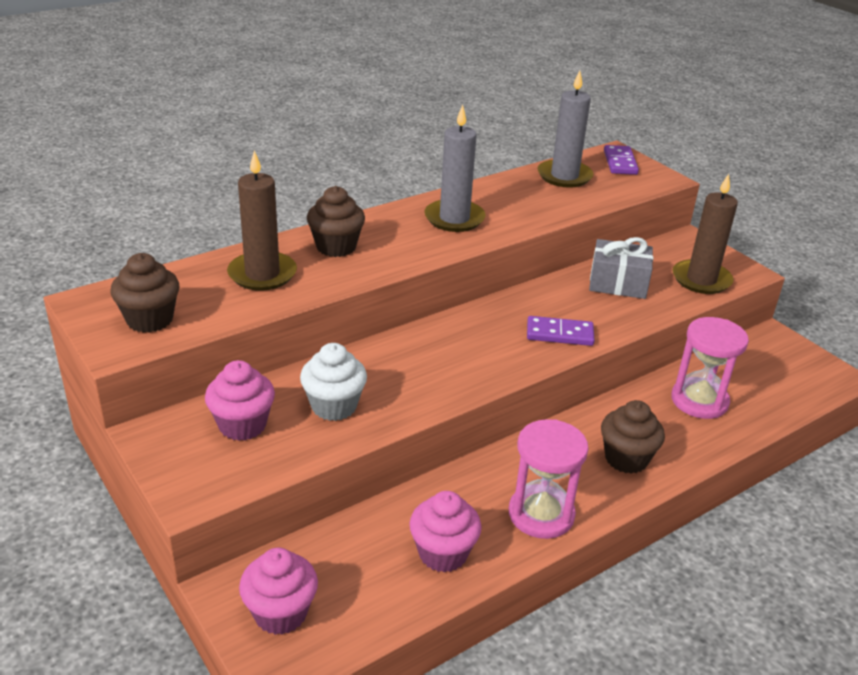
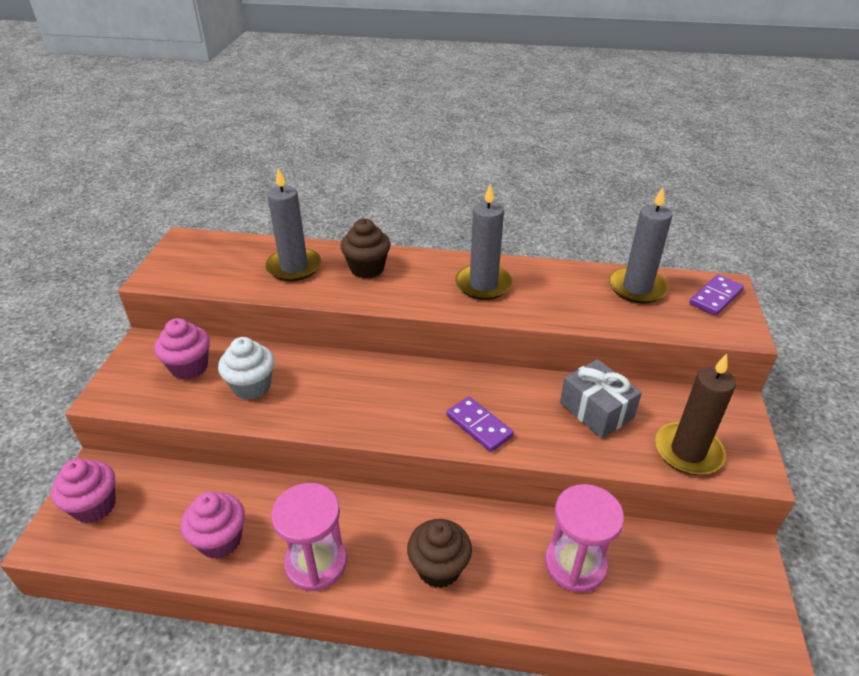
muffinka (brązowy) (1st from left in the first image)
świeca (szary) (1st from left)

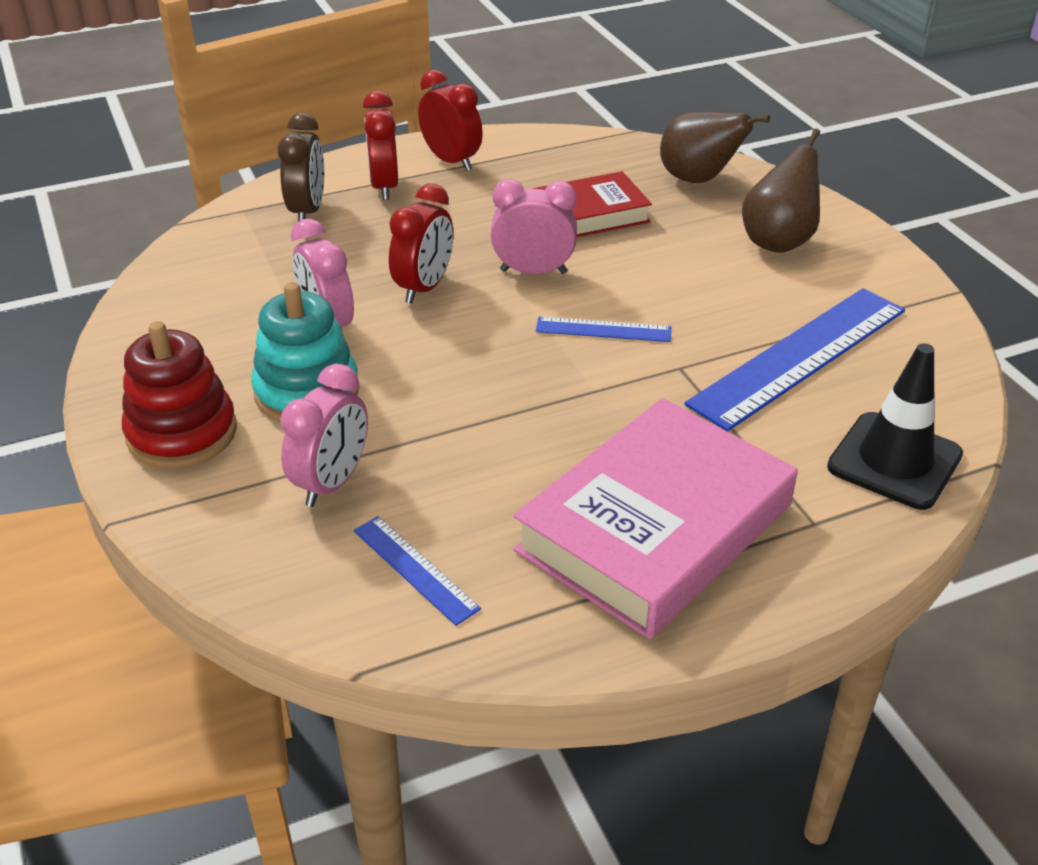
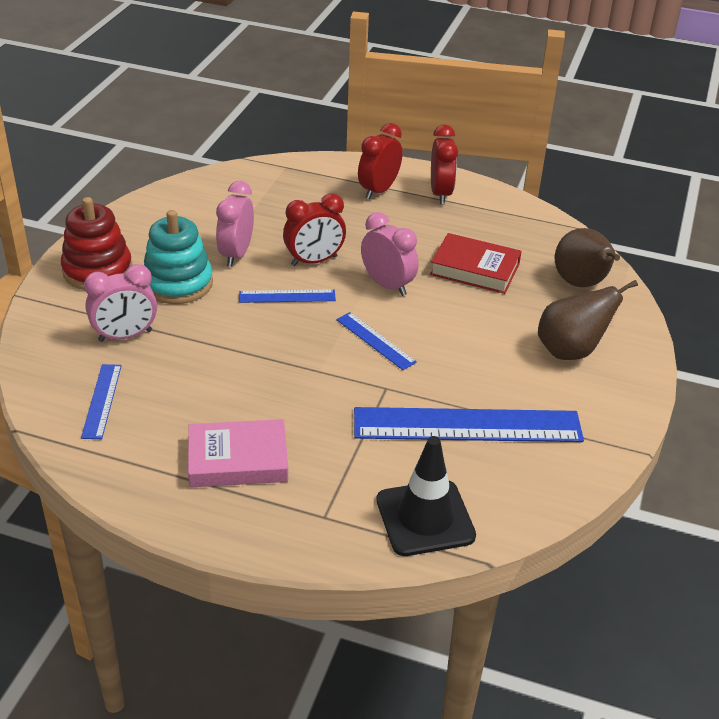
budzik (brązowy)
książka (różowy)
linijka (niebieski) (2nd from left)

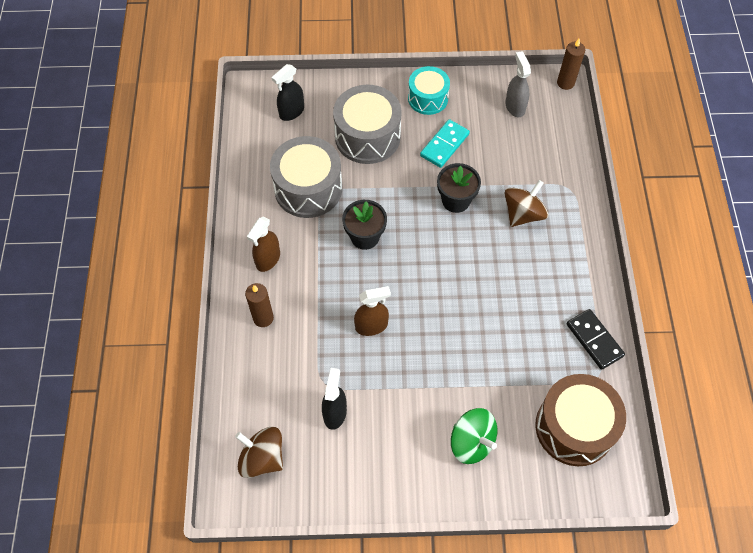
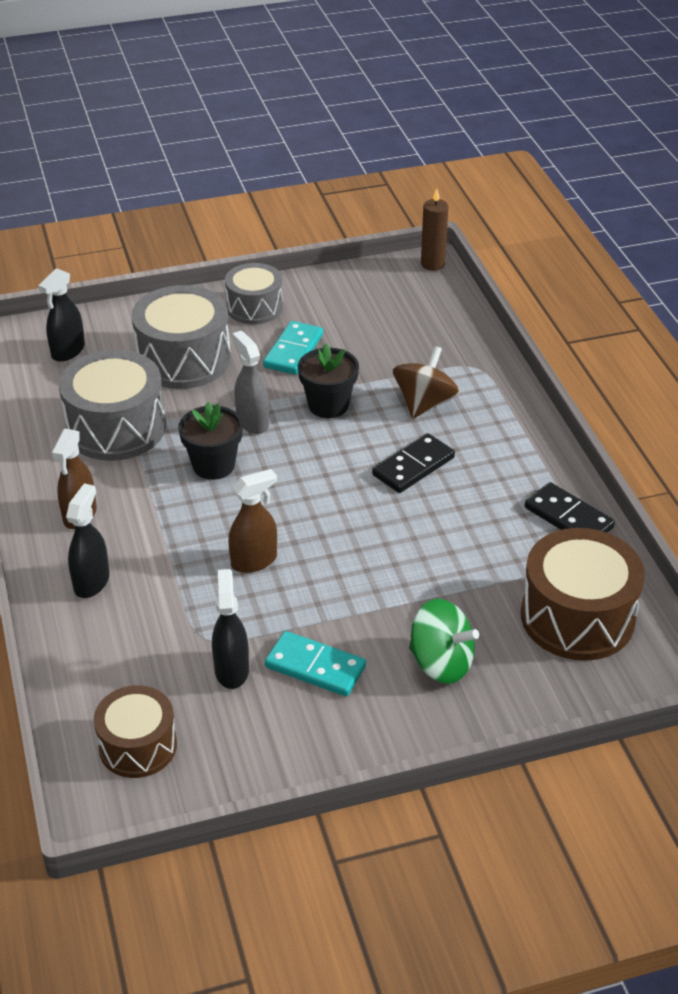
bęben (brązowy) (1st from left)
spryskiwacz (czarny) (2nd from left)
bęben (szary) (3rd from left)
spryskiwacz (szary)
kostka domina (turkusowy) (2nd from left)
kostka domina (czarny) (1st from left)

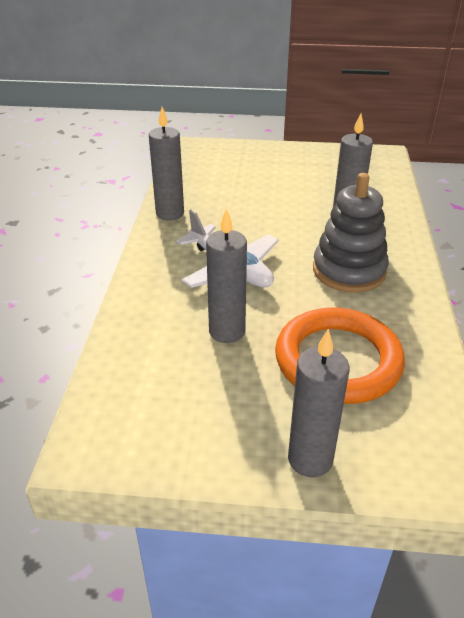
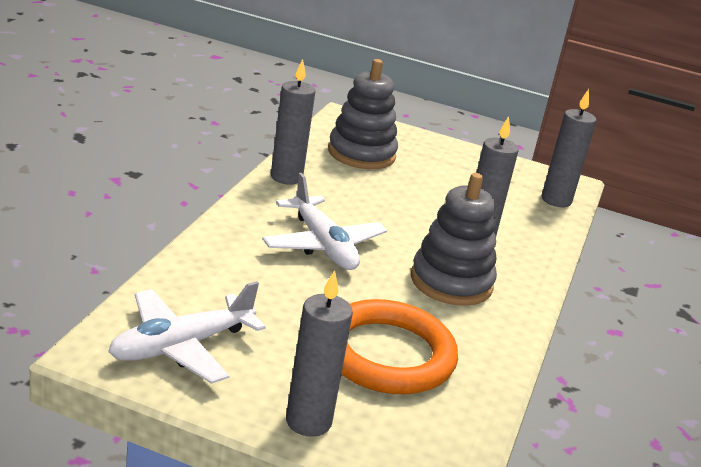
świeca (szary) (4th from left)
samolot (biały) (1st from left)
zabawka nakładanka (szary) (1st from left)

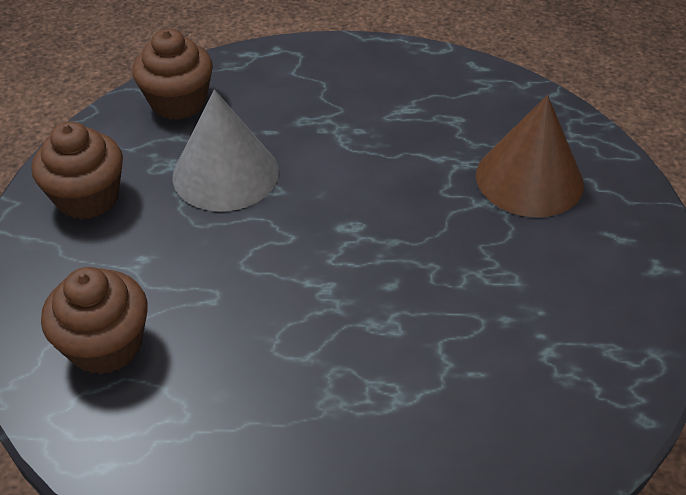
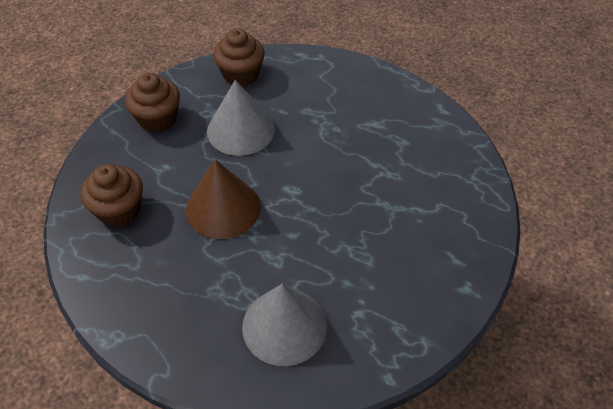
stożek (brązowy)
stożek (szary) (2nd from left)

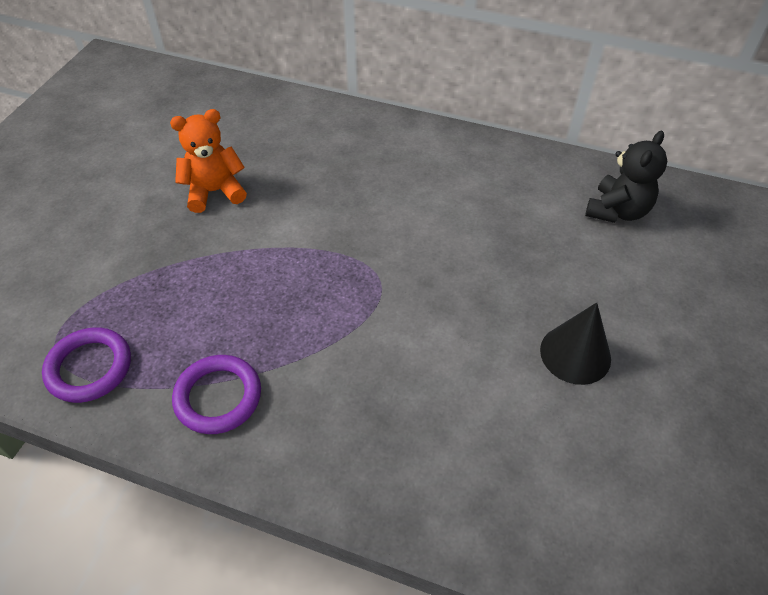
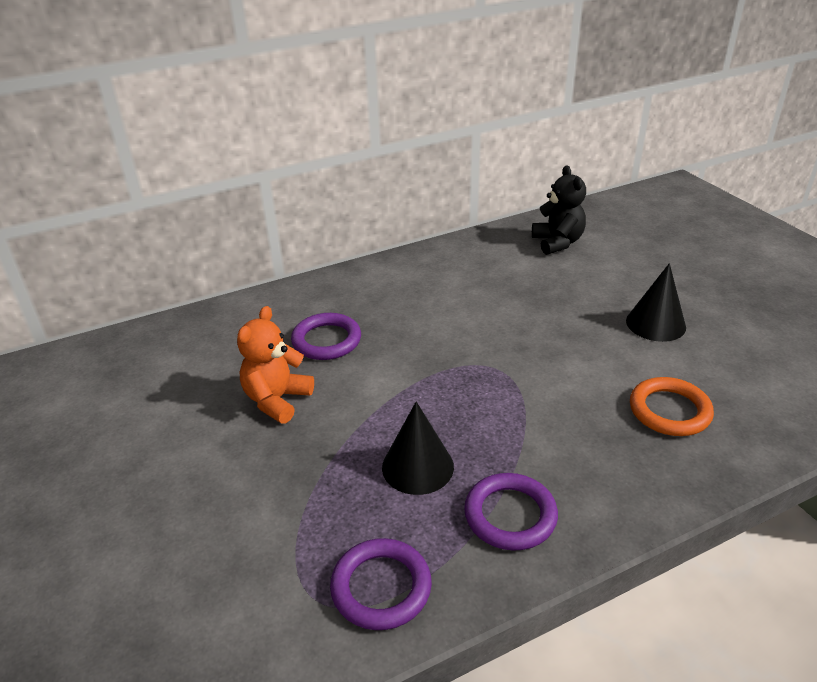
pierścień (fioletowy) (1st from left)
stożek (czarny) (1st from left)
pierścień (pomarańczowy)

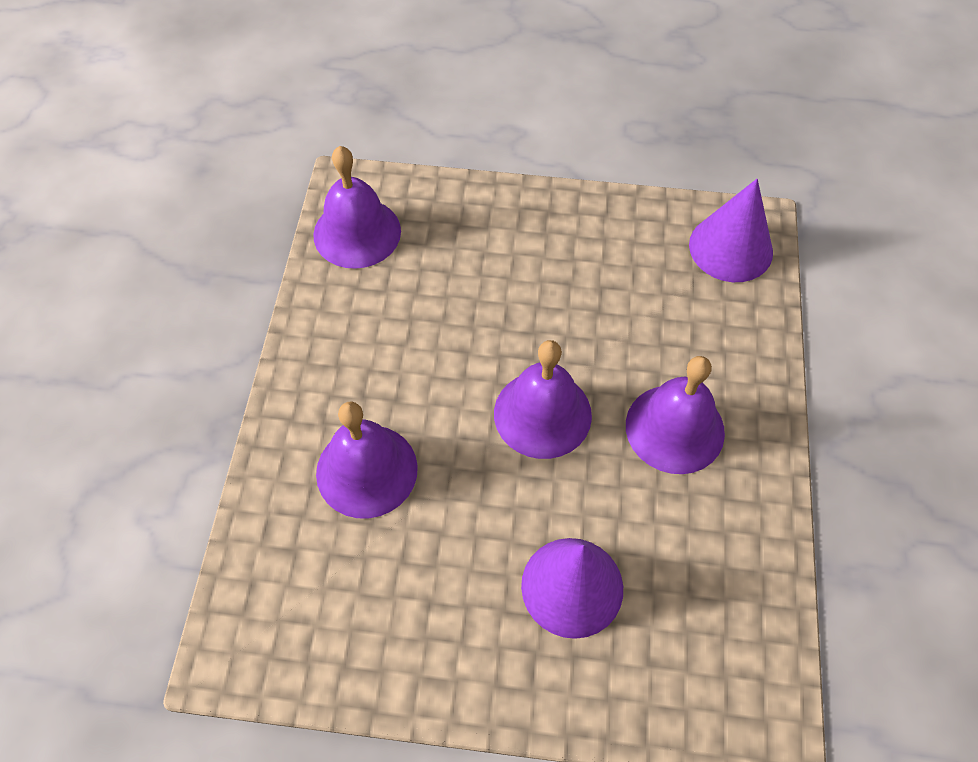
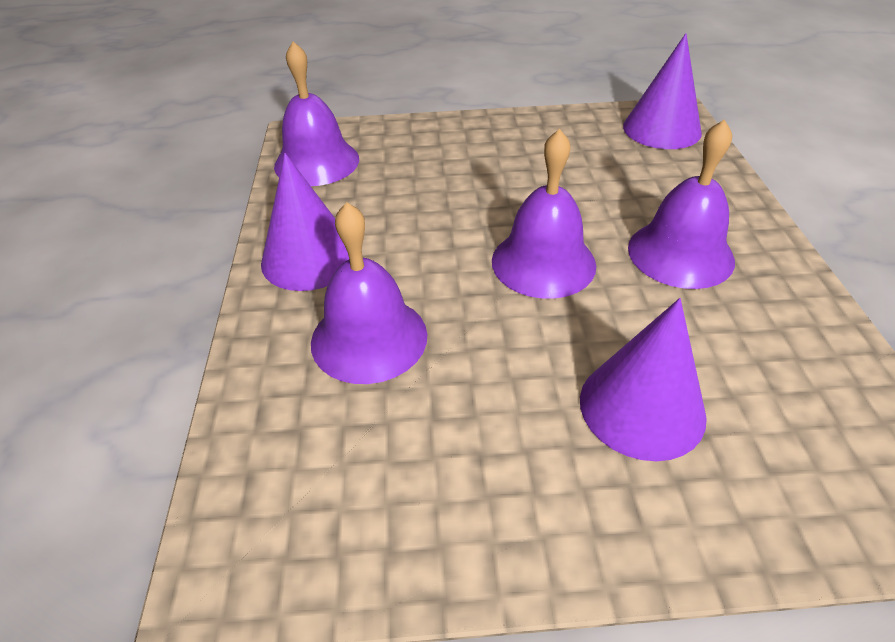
stożek (fioletowy) (1st from left)

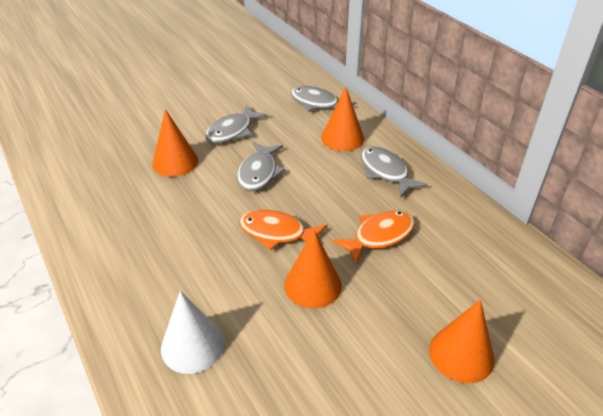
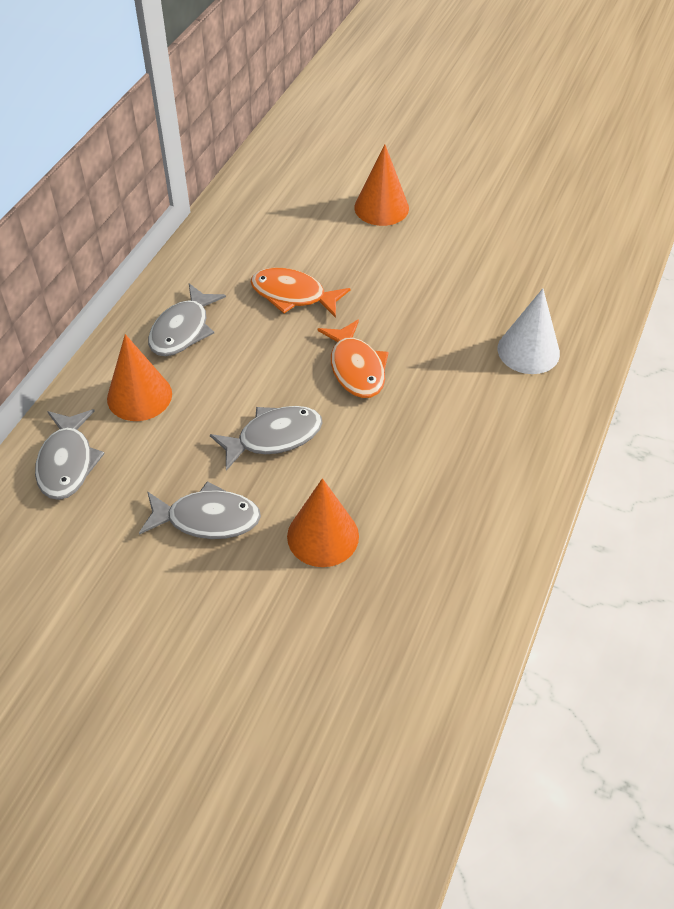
stożek (pomarańczowy) (2nd from left in the first image)

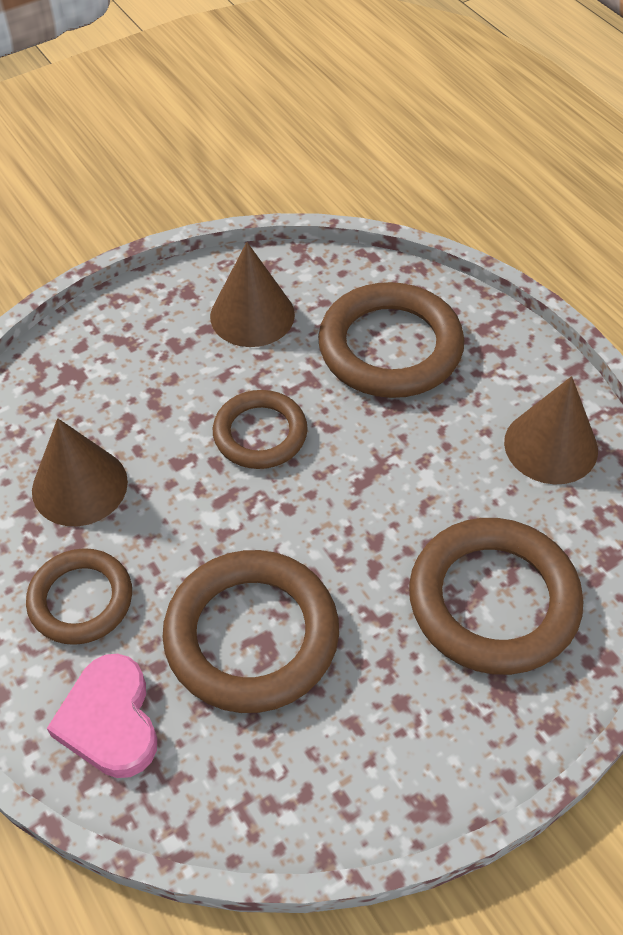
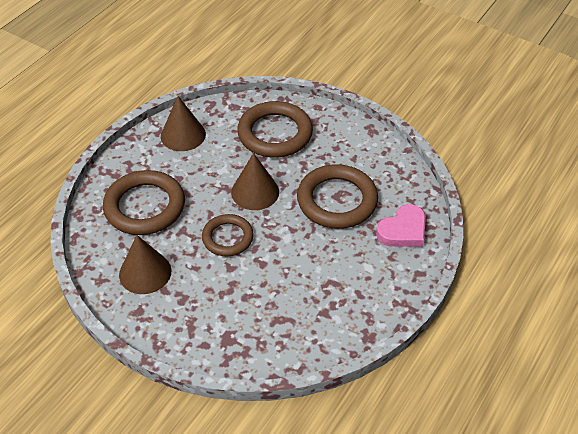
pierścień (brązowy) (1st from left in the first image)
stożek (brązowy) (3rd from left)

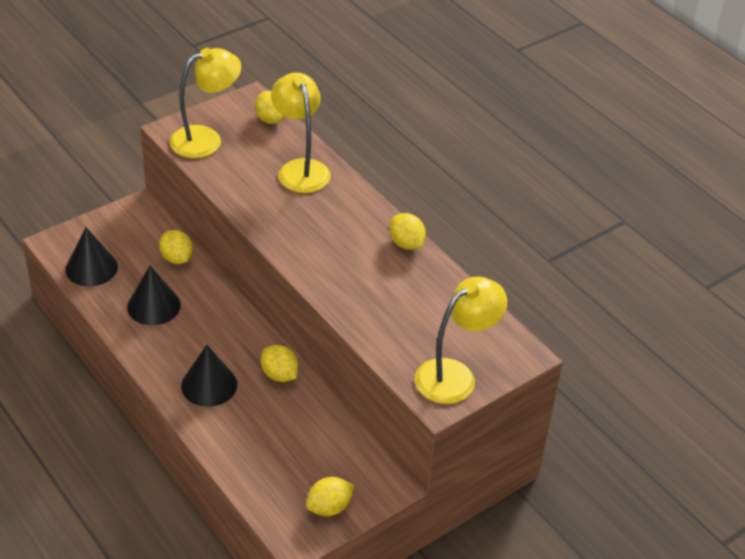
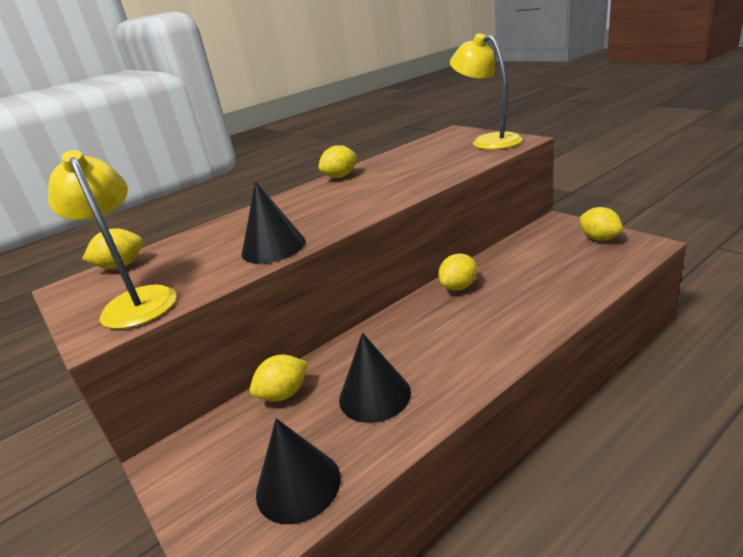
stożek (czarny) (1st from left)
lampka (żółty) (2nd from left in the first image)

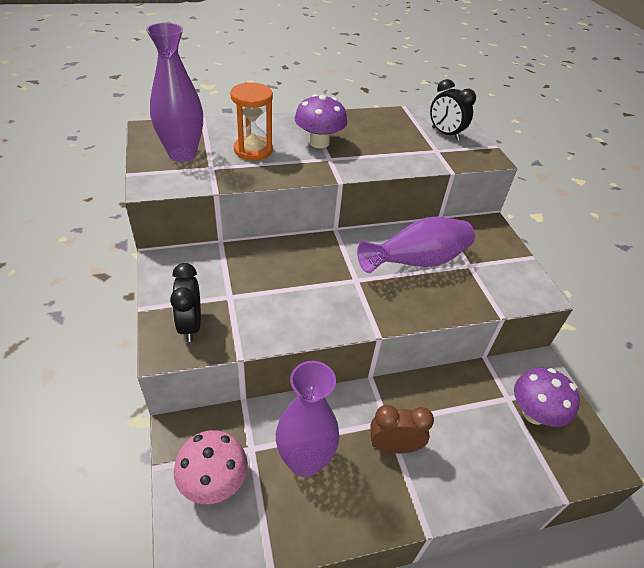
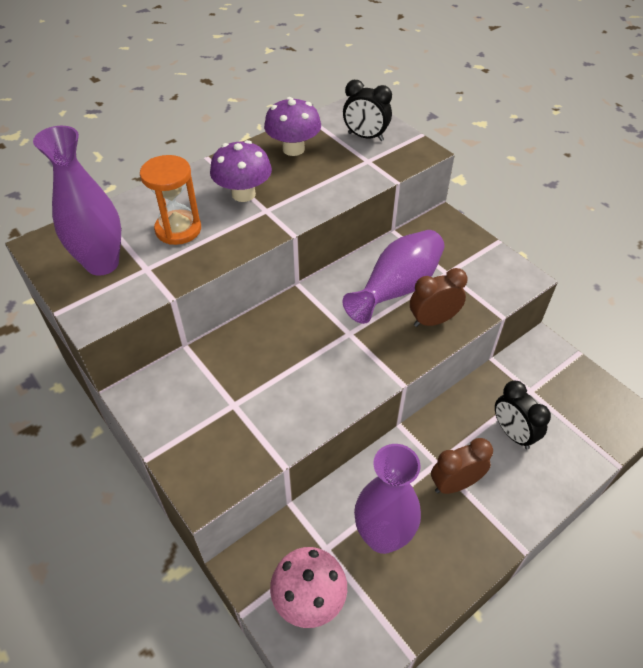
budzik (czarny) (2nd from left)
grzyb (fioletowy) (2nd from left)
budzik (brązowy) (1st from left)

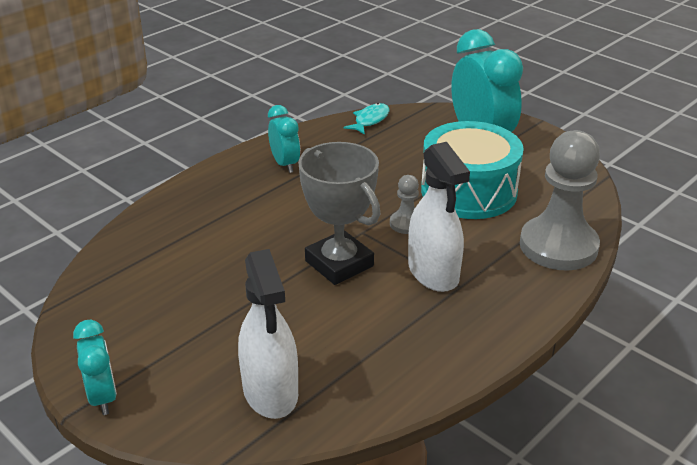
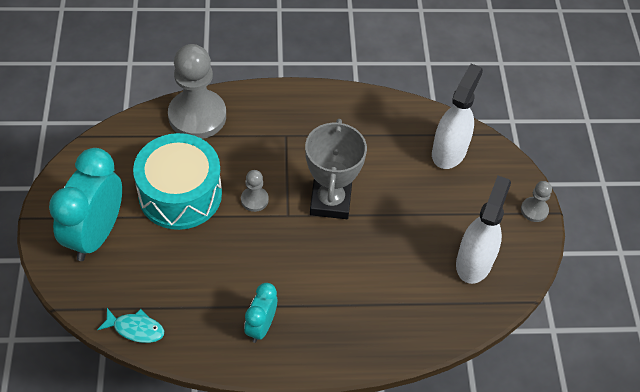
pionek (szary) (3rd from left)
ryba (turkusowy)
spryskiwacz (biały) (2nd from left)

